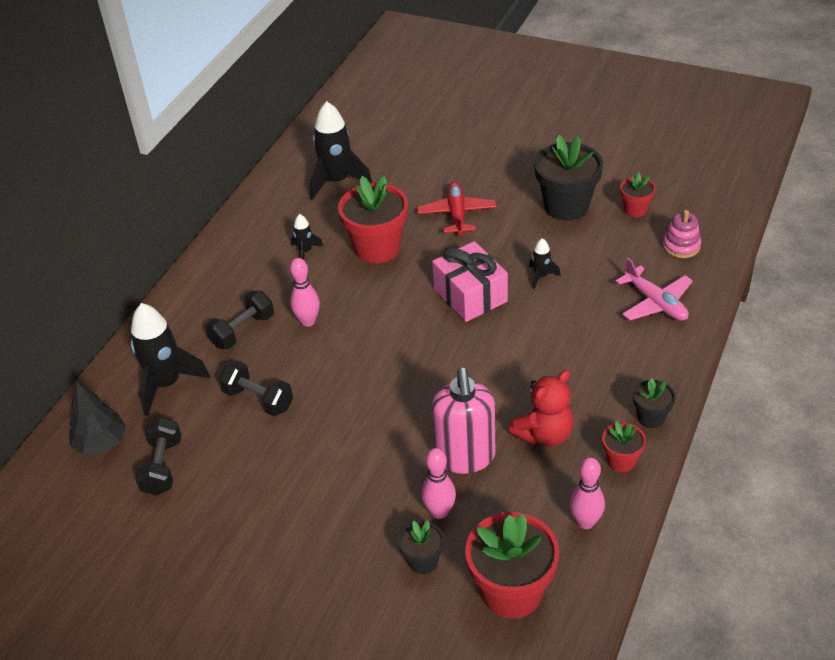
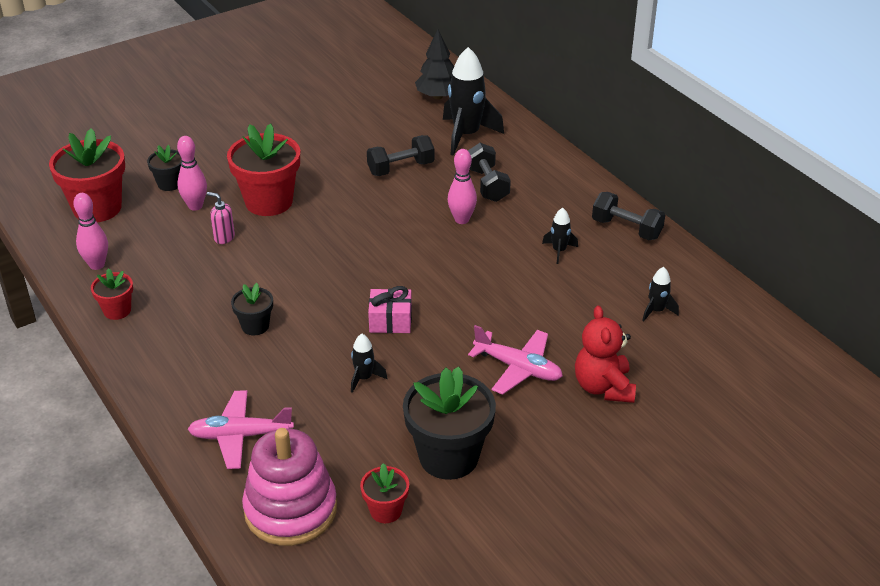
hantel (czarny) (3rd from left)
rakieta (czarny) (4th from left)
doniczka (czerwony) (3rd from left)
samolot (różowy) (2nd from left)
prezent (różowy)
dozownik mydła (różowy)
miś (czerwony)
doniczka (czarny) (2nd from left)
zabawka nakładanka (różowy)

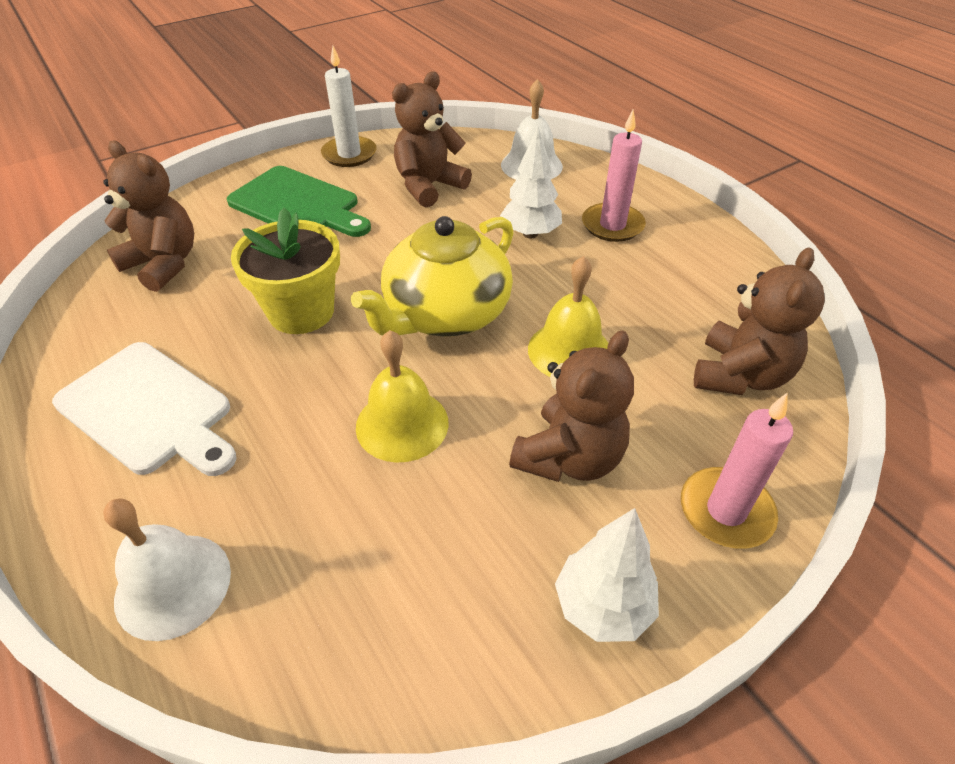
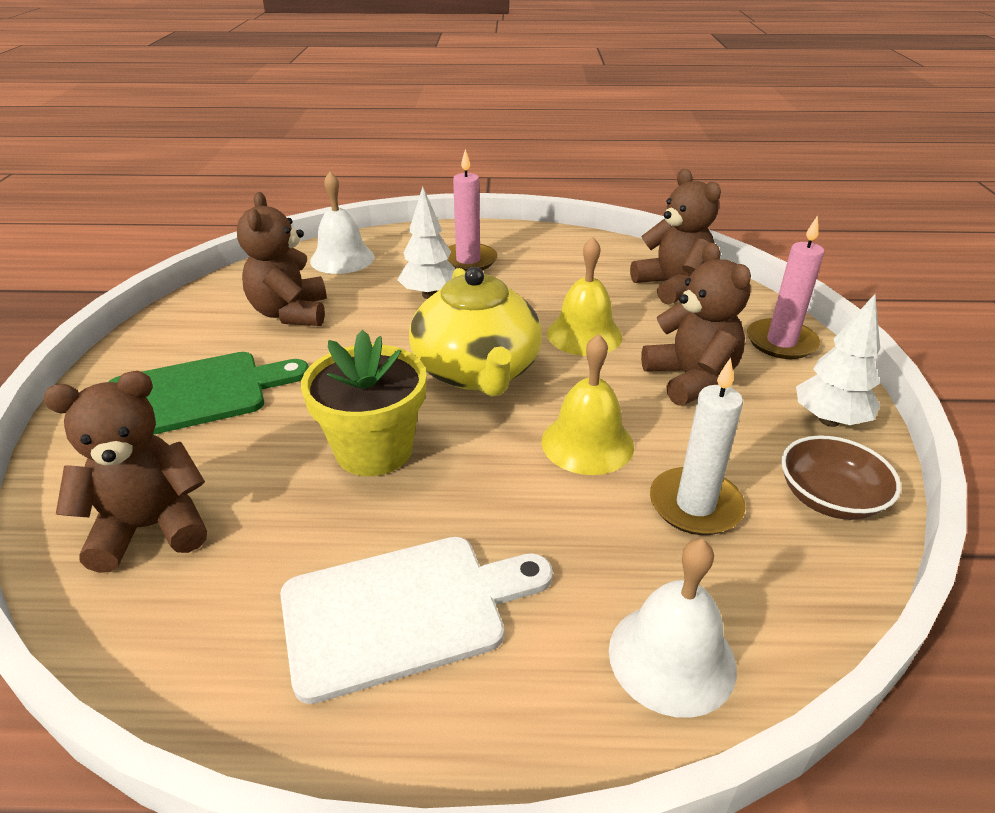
świeca (biały)
miska (brązowy)

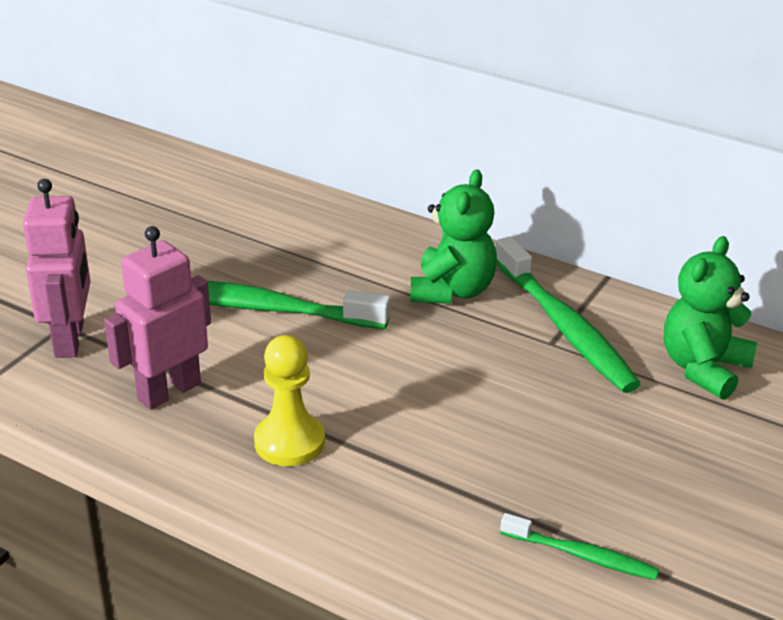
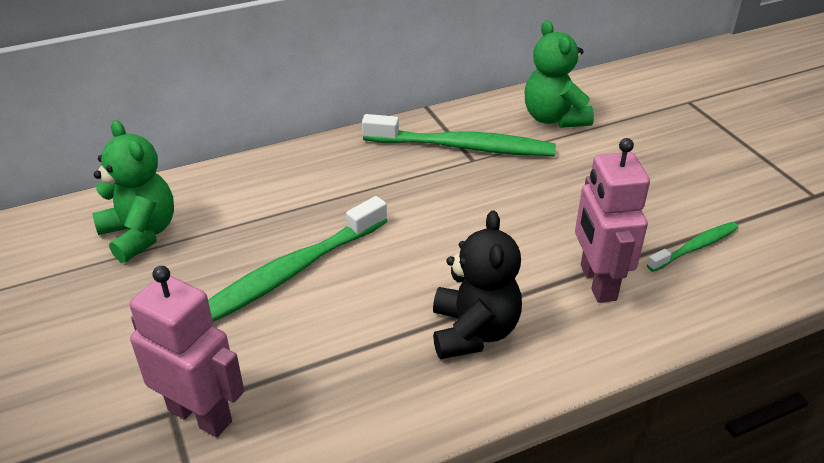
robot (różowy) (2nd from left)
miś (czarny)
miś (zielony) (1st from left)

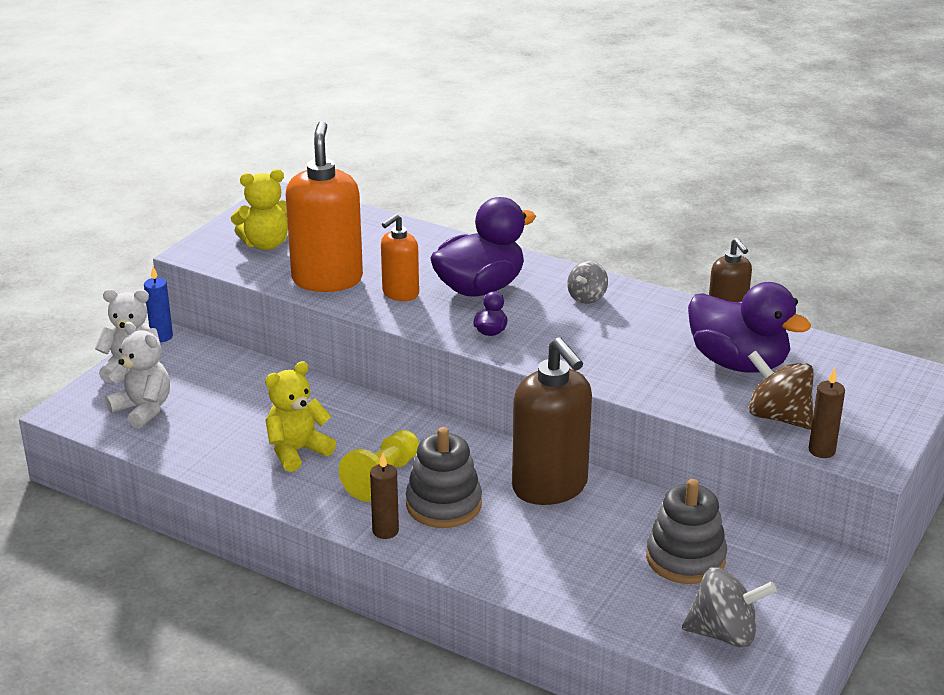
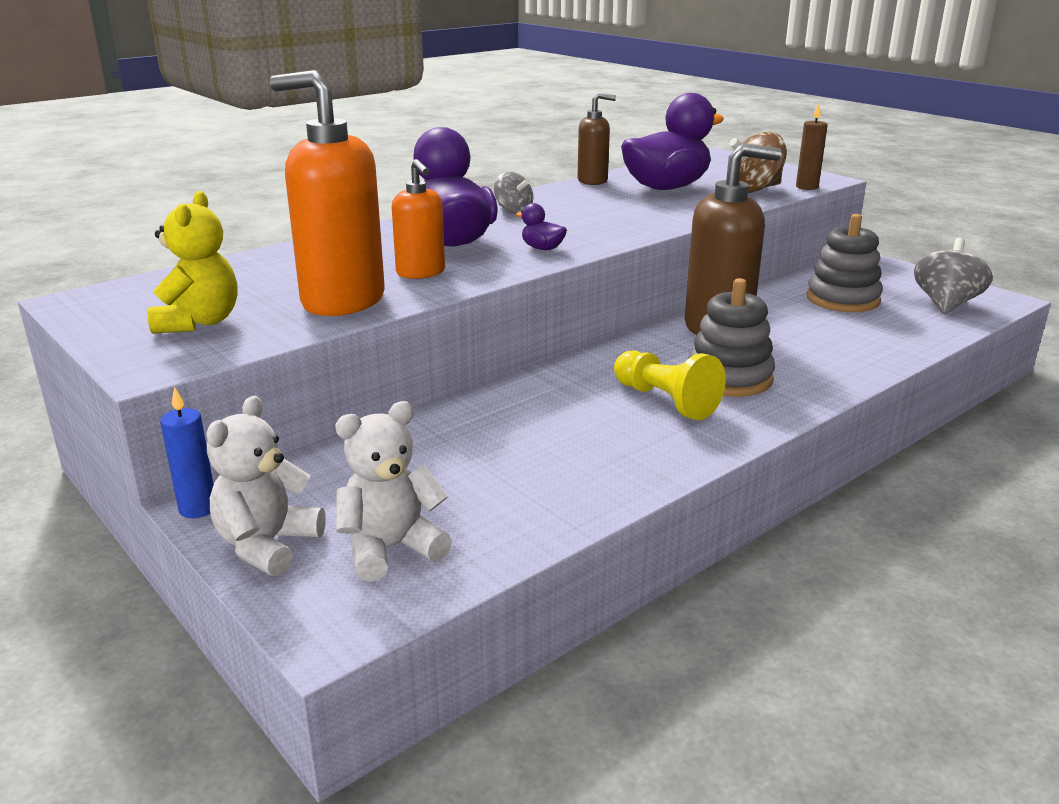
miś (żółty) (2nd from left in the first image)
świeca (brązowy) (1st from left in the first image)

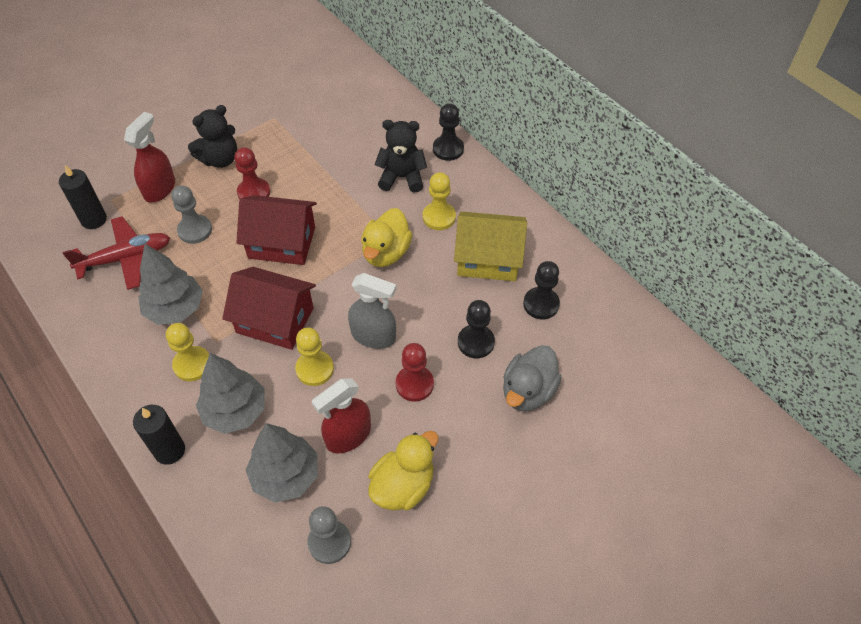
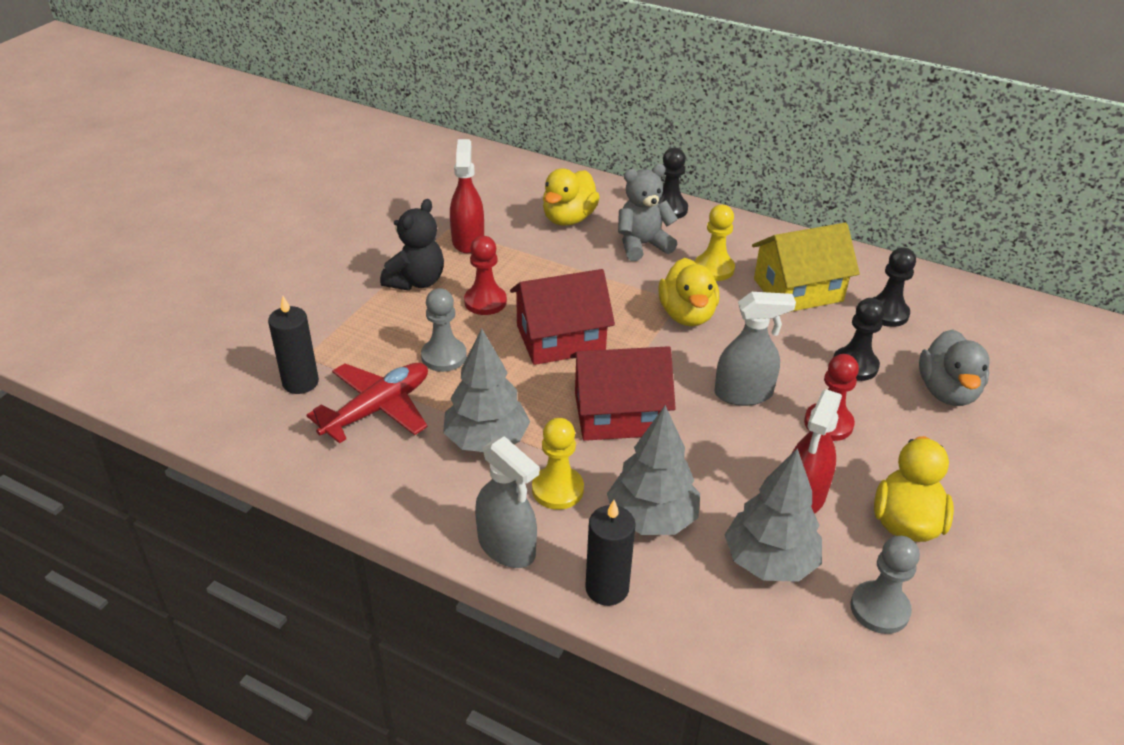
spryskiwacz (czerwony) (1st from left)
pionek (żółty) (2nd from left in the first image)
miś (szary)
spryskiwacz (szary) (1st from left)
kaczka (żółty) (1st from left)

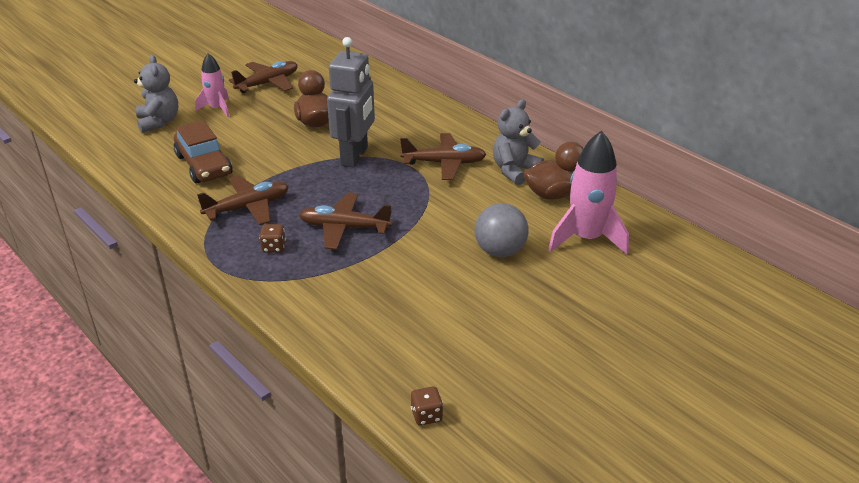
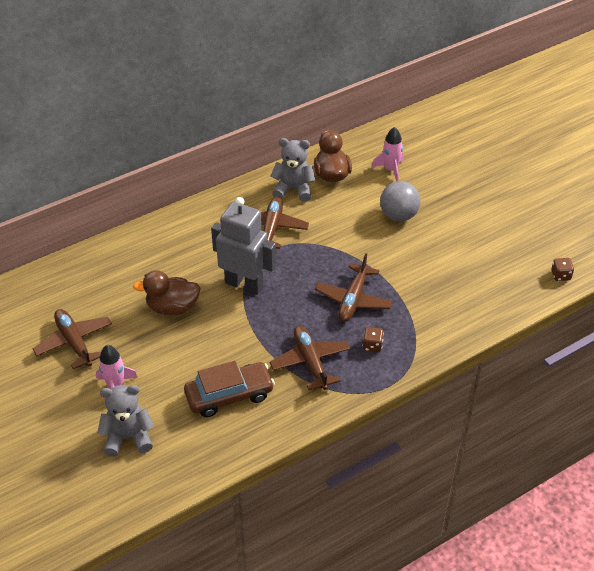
miś (szary) (2nd from left)
rakieta (różowy) (2nd from left)

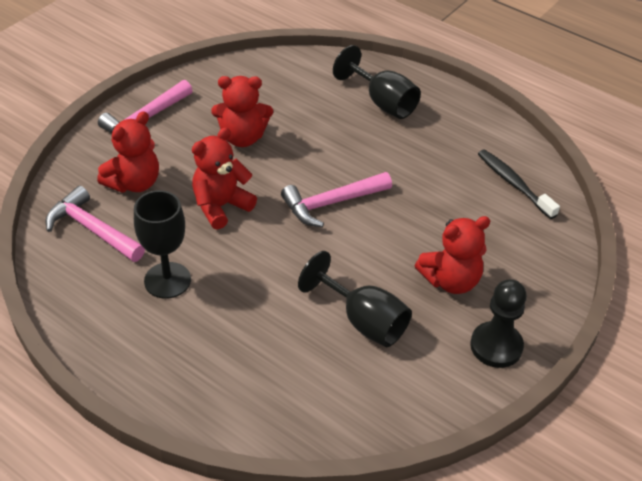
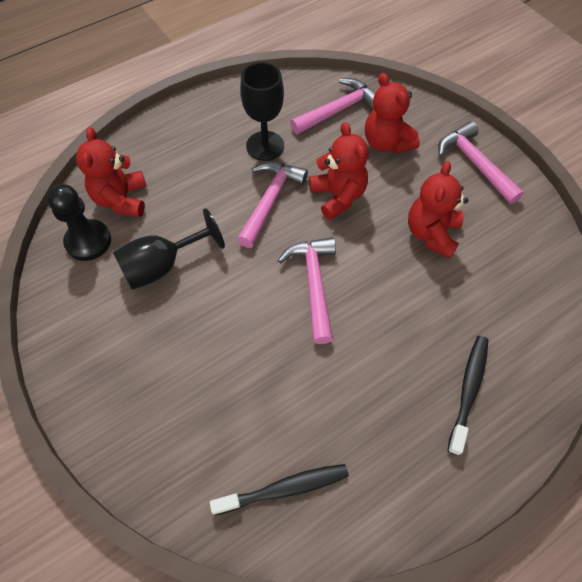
szczoteczka do zębów (czarny) (2nd from left)
miś (czerwony) (1st from left)
pionek (czarny)
młotek (różowy) (1st from left)

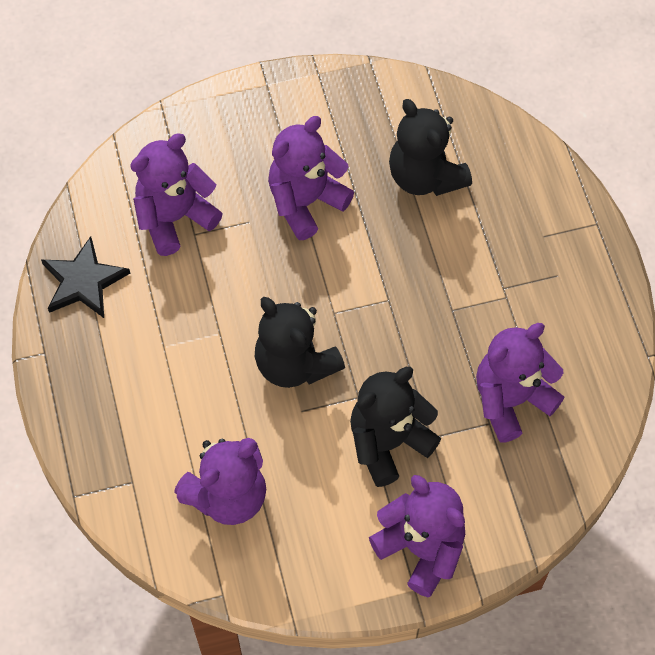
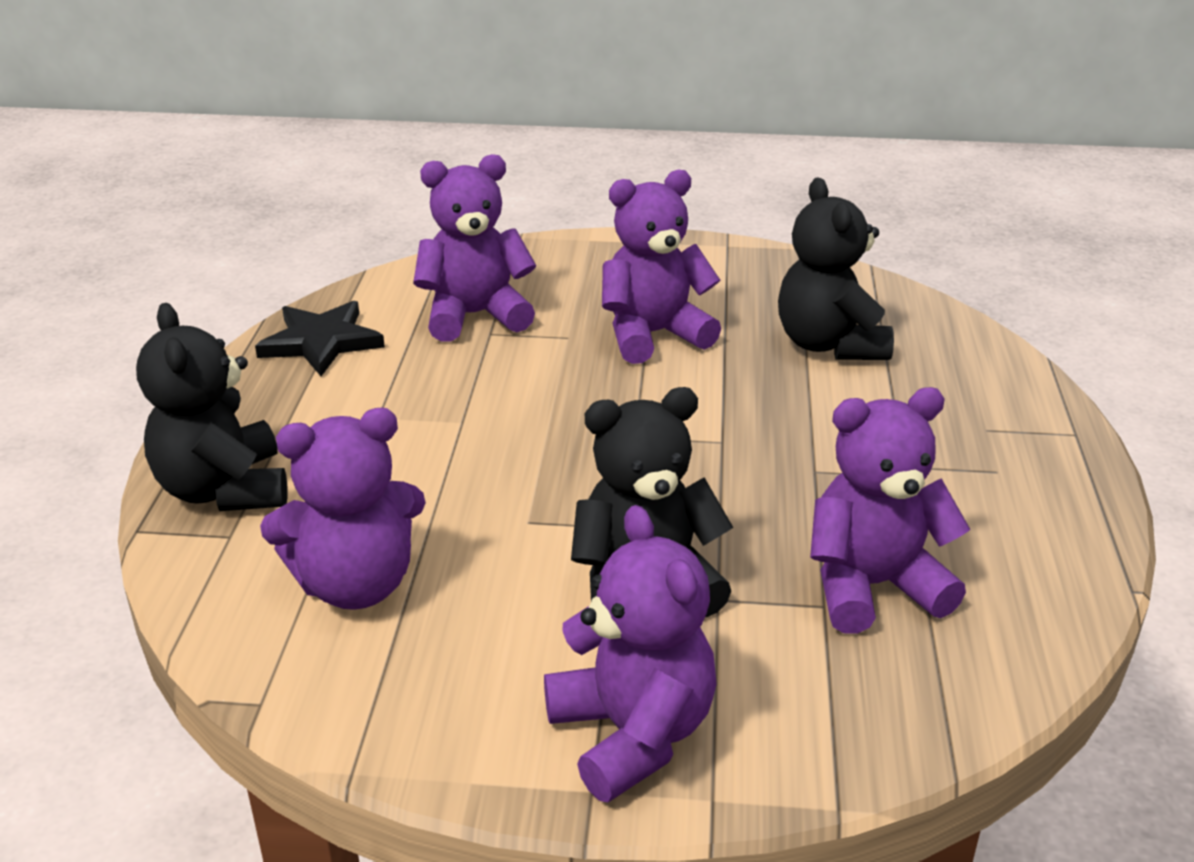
miś (czarny) (1st from left)

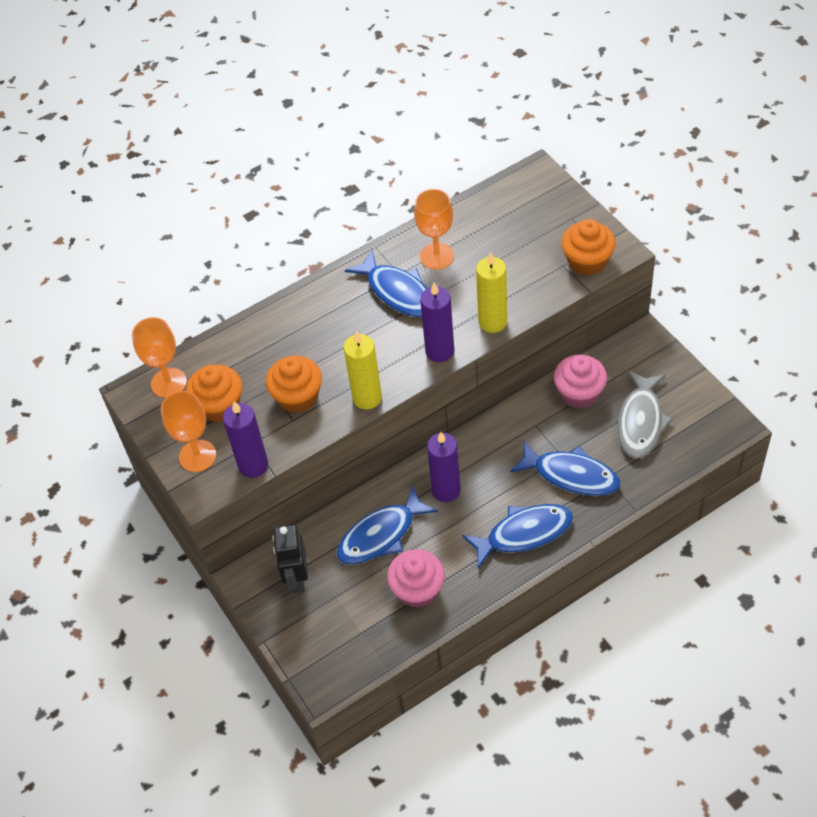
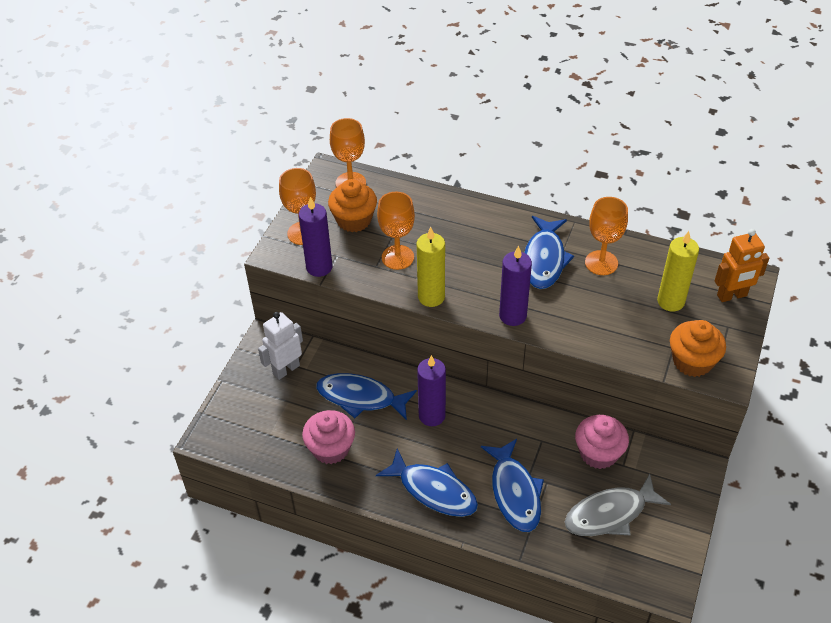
kielich (pomarańczowy) (3rd from left)
robot (biały)
świeca (żółty) (2nd from left)
robot (pomarańczowy)

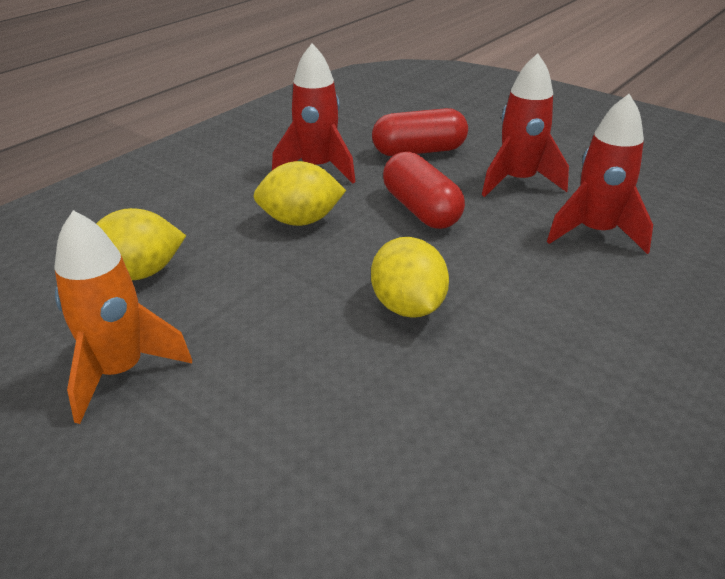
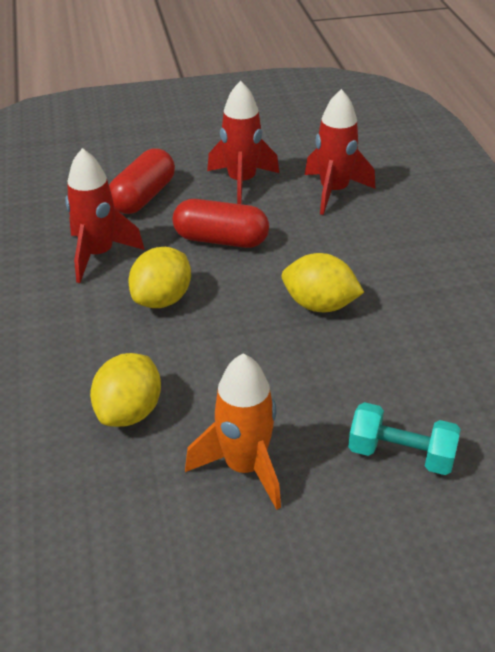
hantel (turkusowy)

